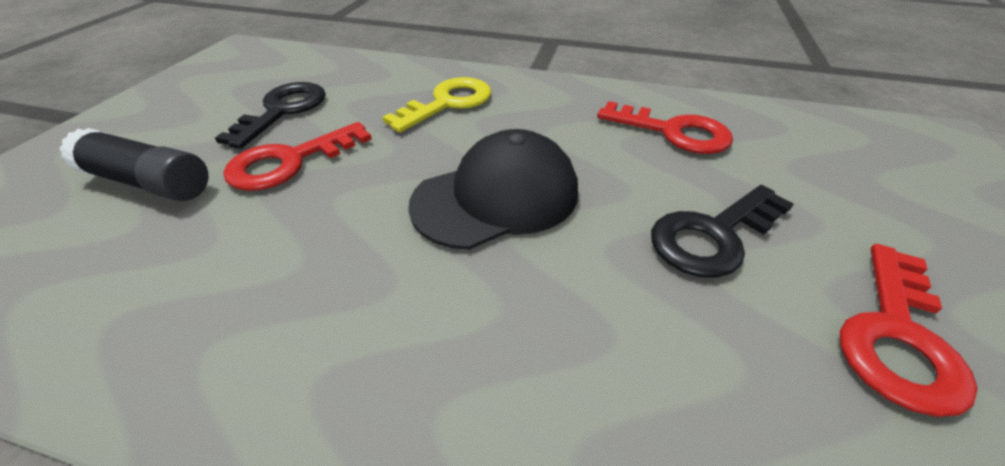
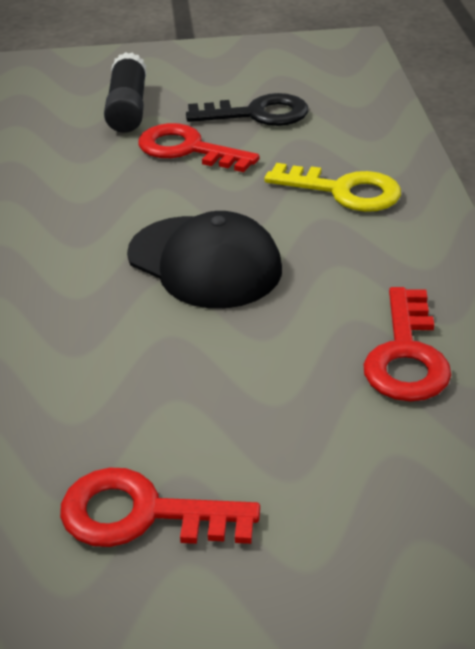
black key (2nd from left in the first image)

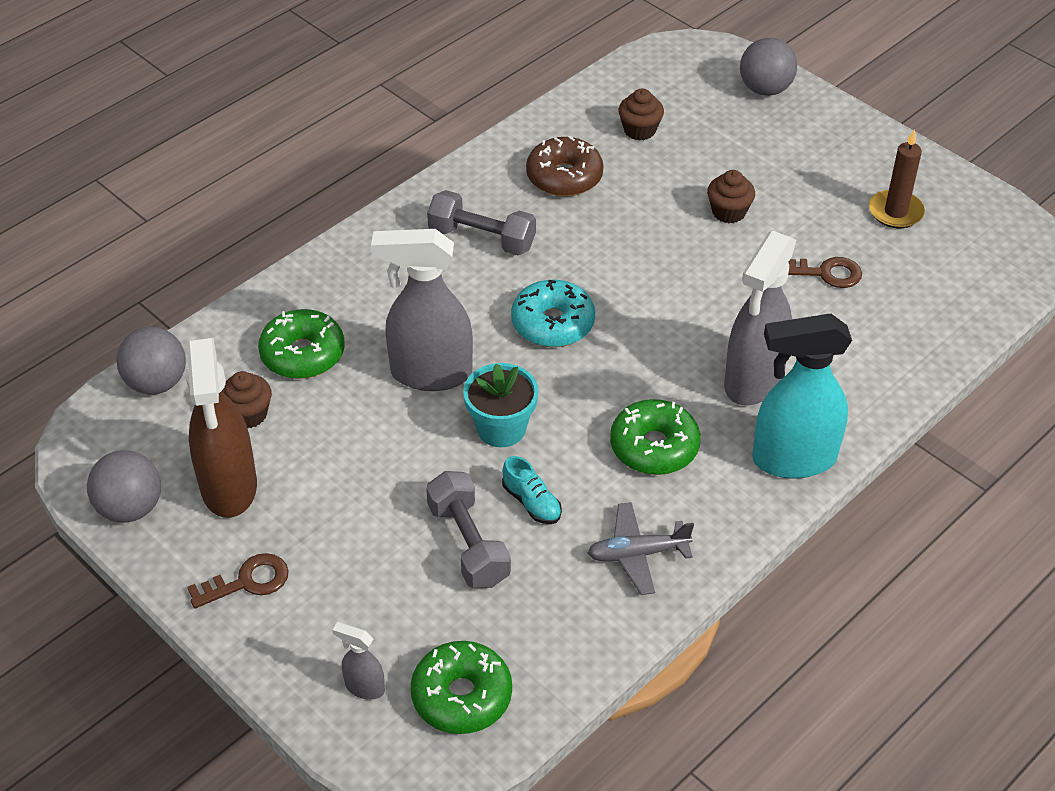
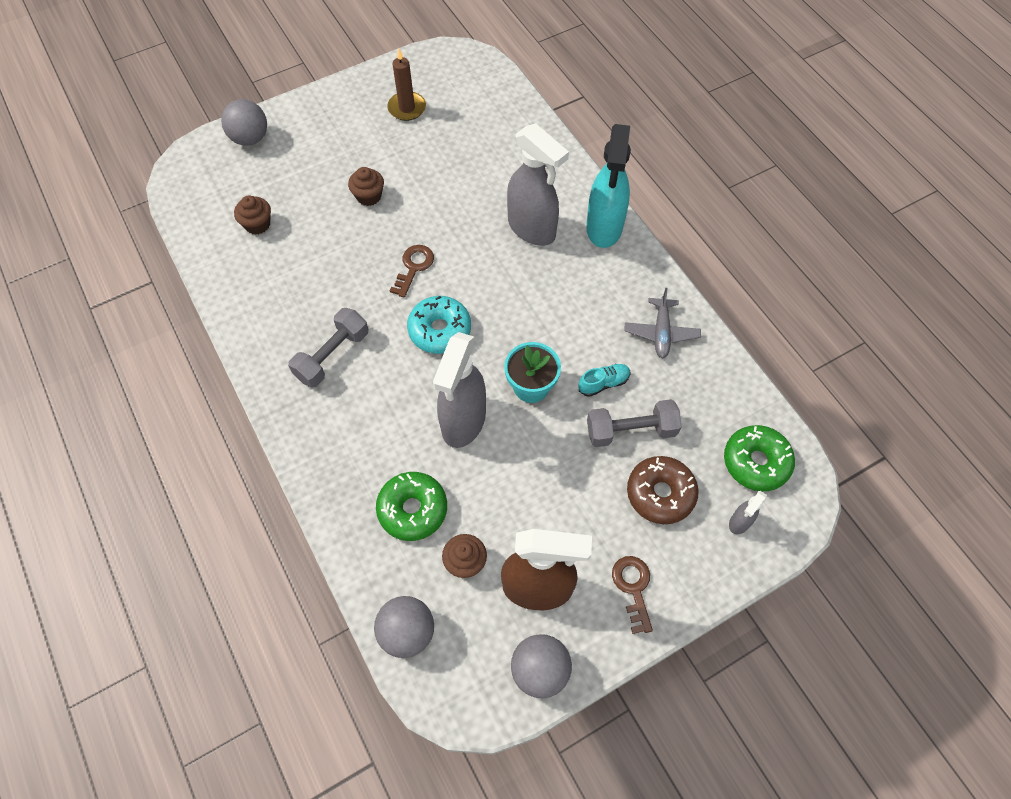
brown donut; brown key (1st from left); green donut (3rd from left in the first image)

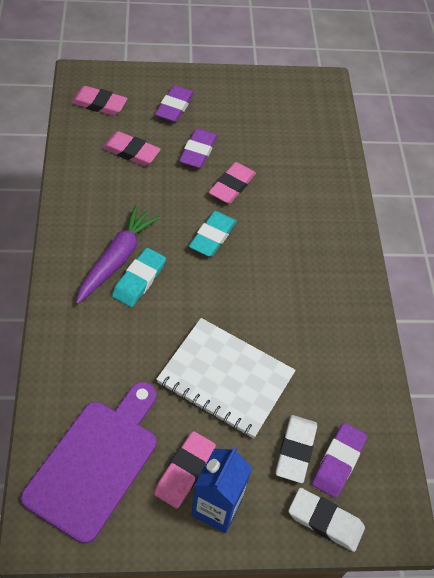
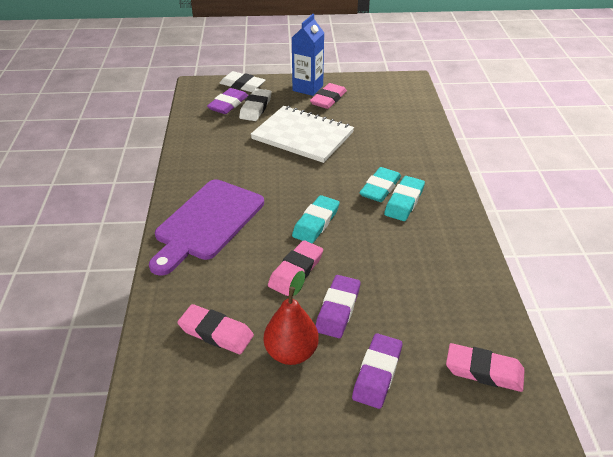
pink eraser (1st from left); turquoise eraser (3rd from left); purple cutting board; red pear

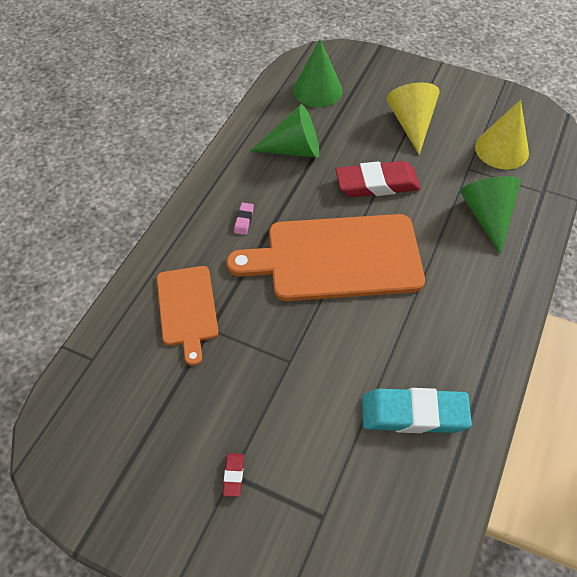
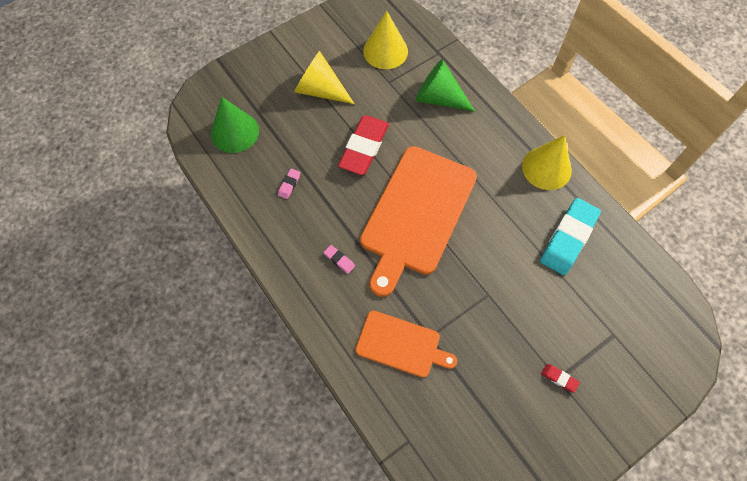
pink eraser (1st from left); yellow cone (3rd from left)

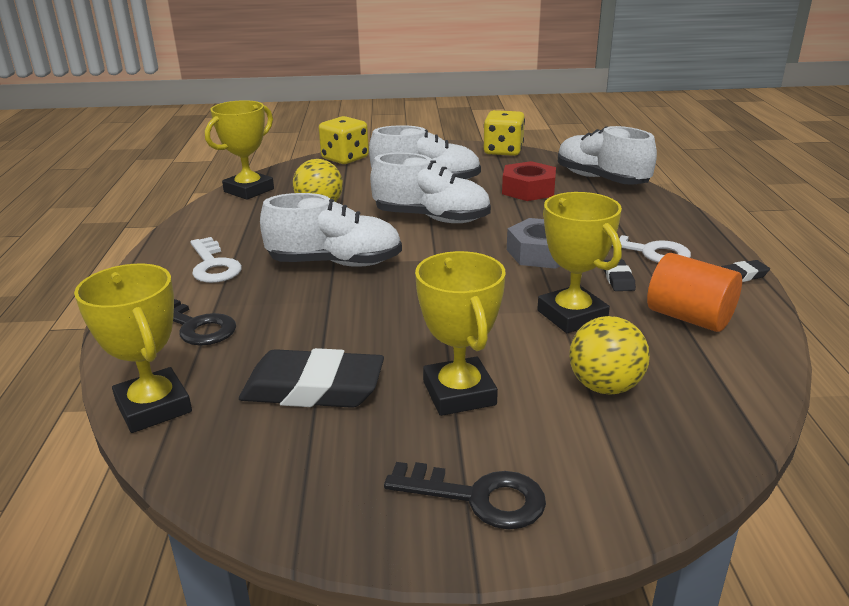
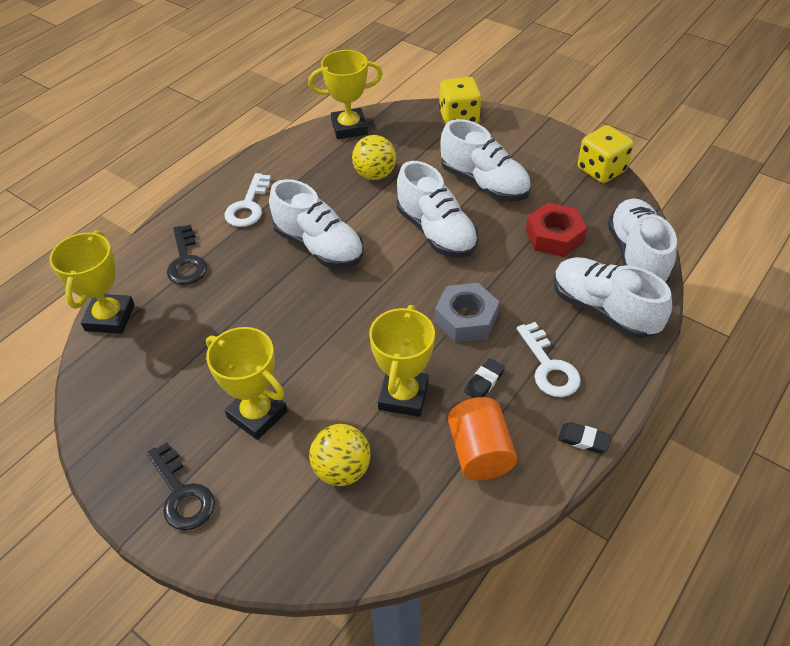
yellow trophy (2nd from left); black eraser (1st from left in the first image); white shoe (4th from left)

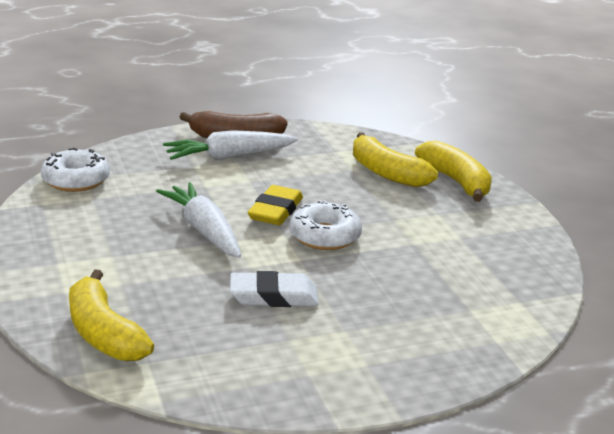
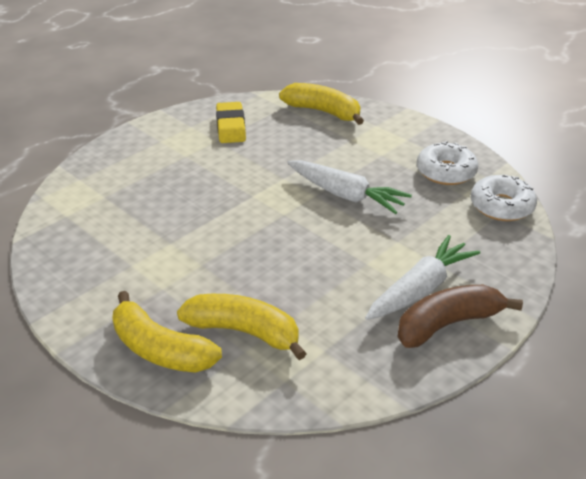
yellow eraser; white donut (1st from left); white eraser

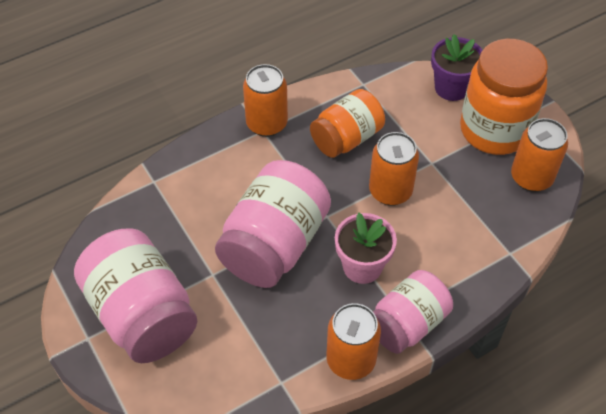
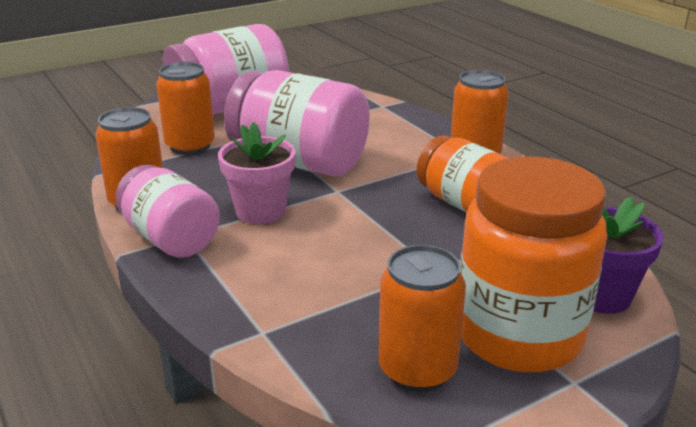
orange can (2nd from left)

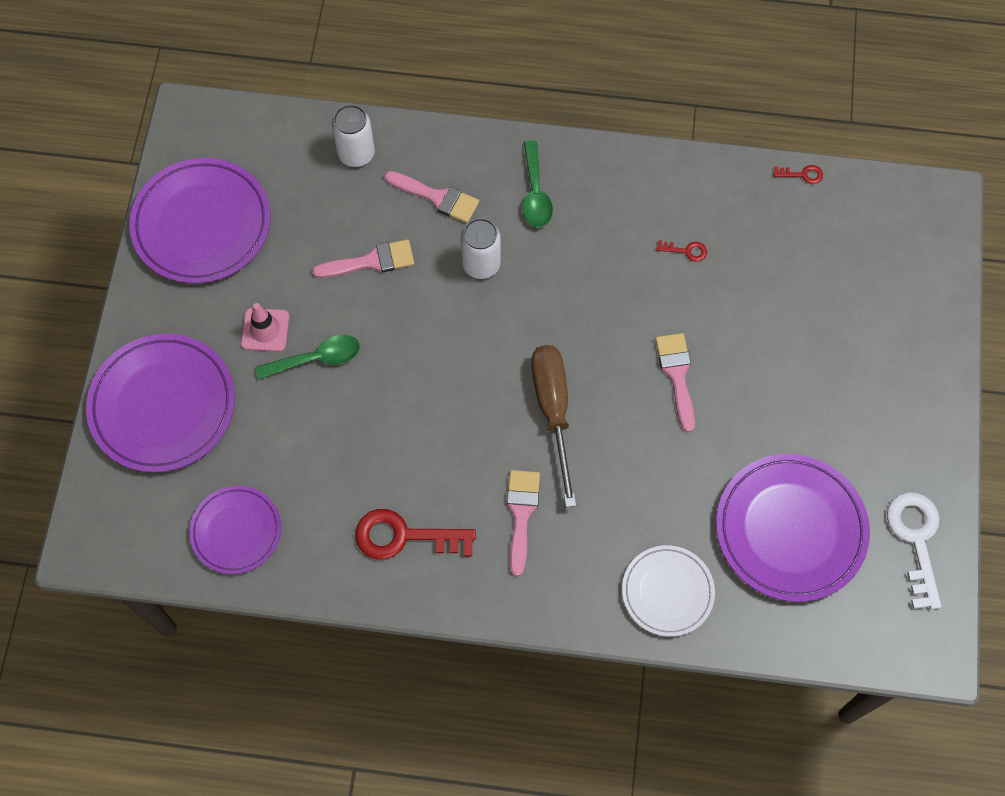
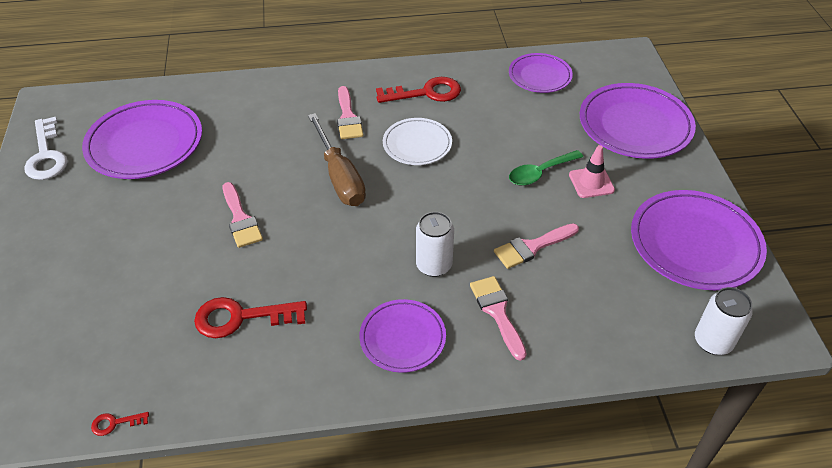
white can (2nd from left); purple plate (2nd from left); pink brush (3rd from left); red key (2nd from left); white plate

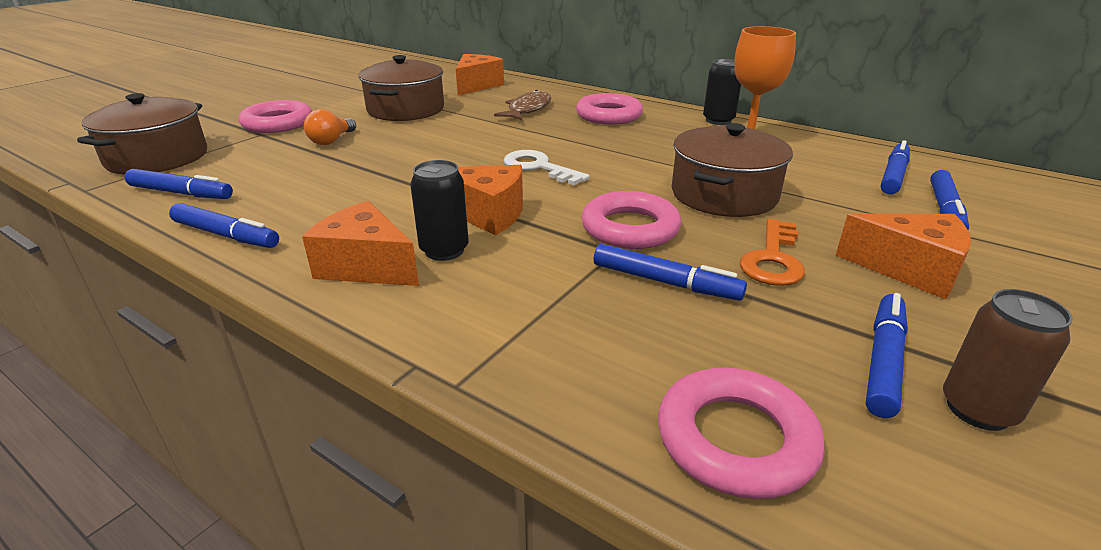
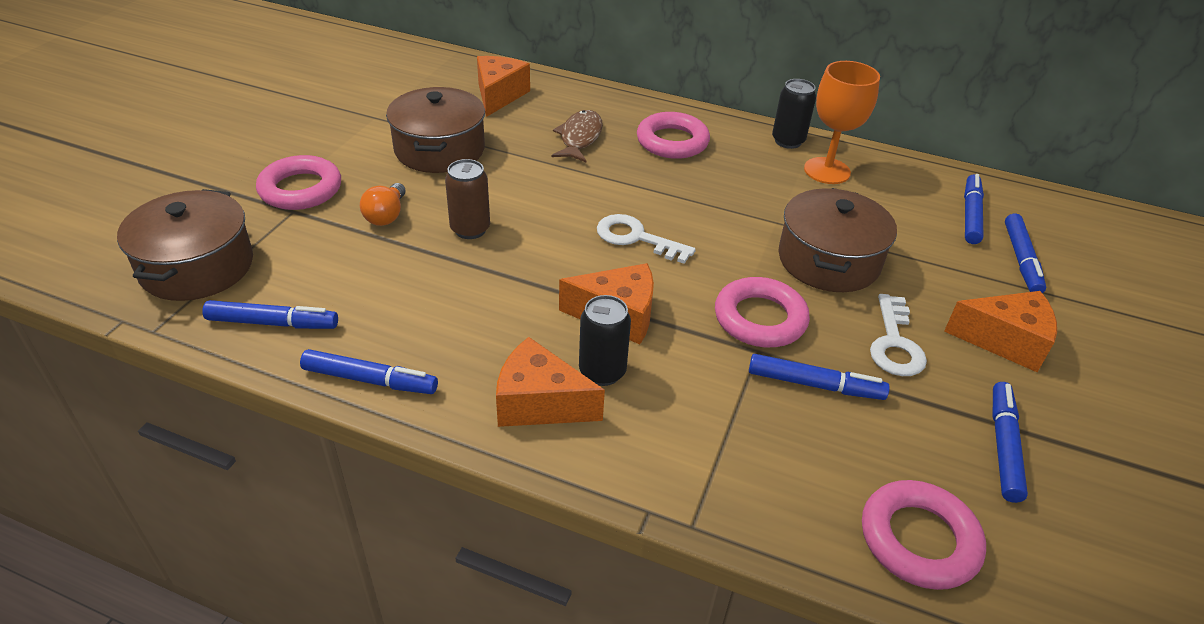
white key (2nd from left); brown can

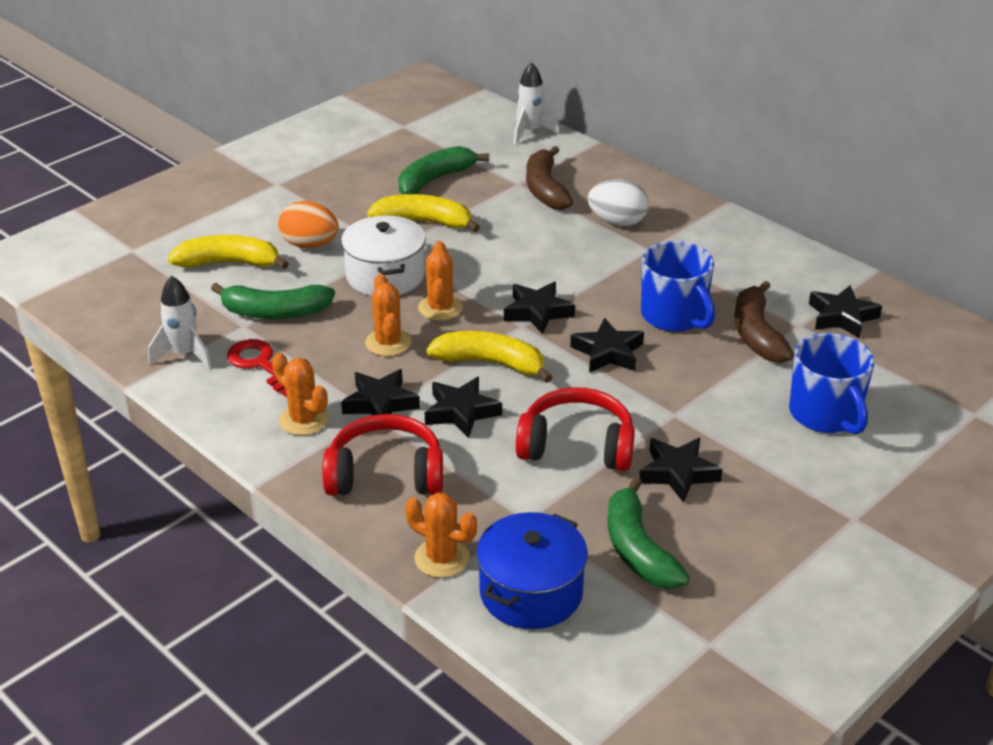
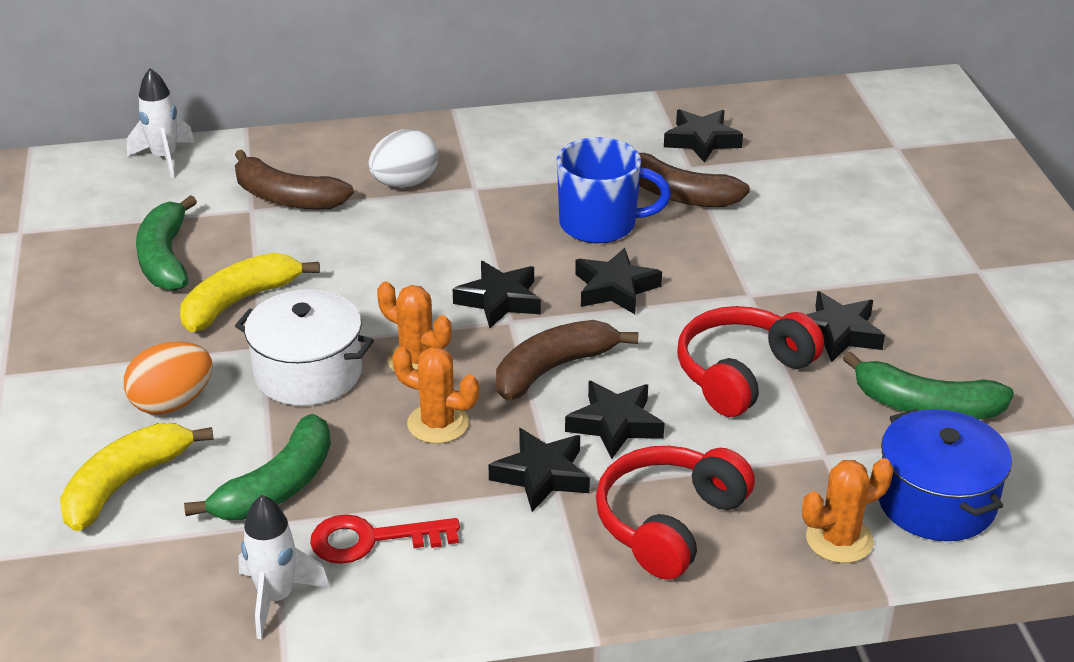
brown banana (2nd from left); blue mug (2nd from left in the first image); orange cactus (1st from left in the first image)

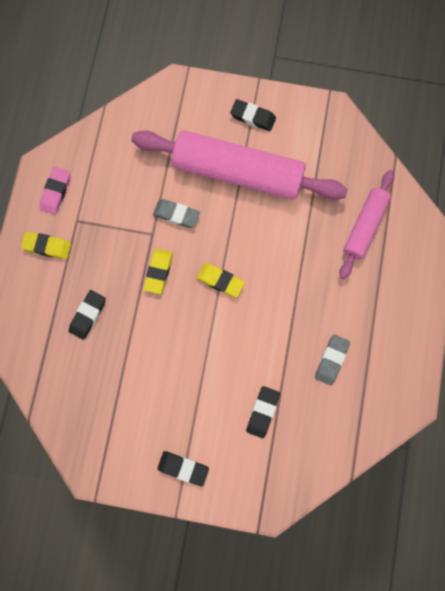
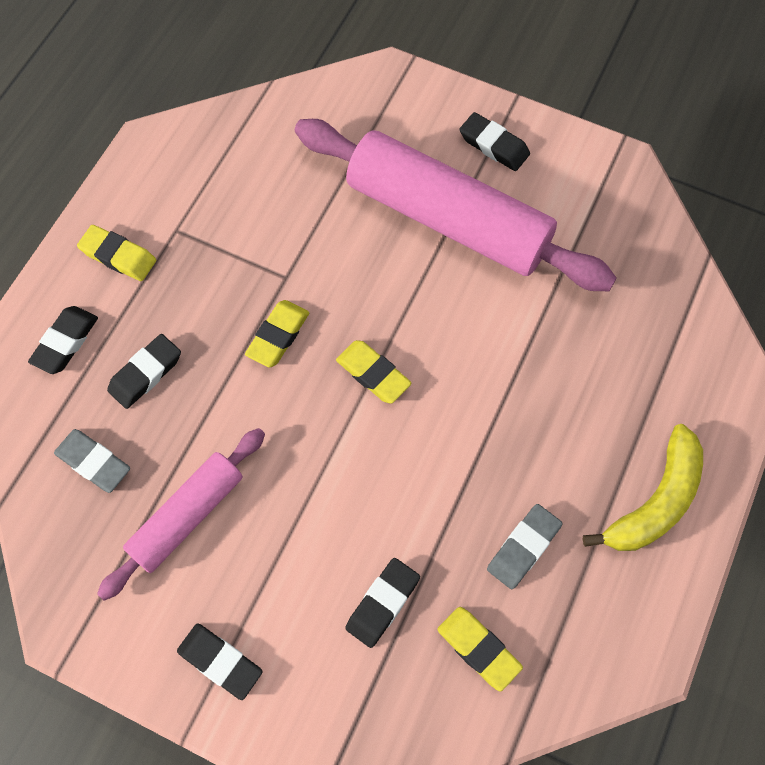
pink eraser; pink rolling pin (1st from left); grey eraser (1st from left); black eraser (1st from left); yellow banana; yellow eraser (4th from left)

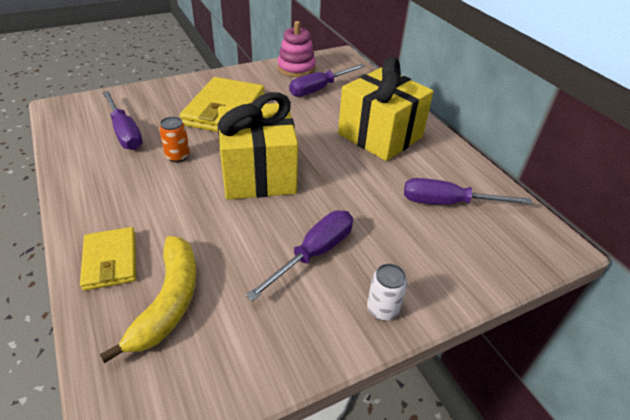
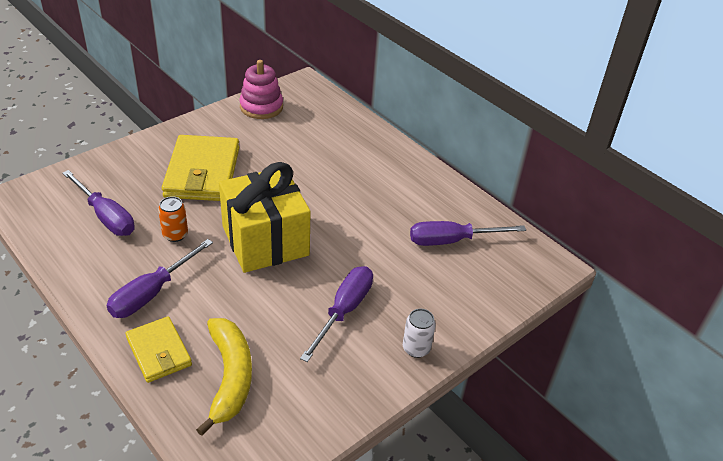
yellow gift (2nd from left in the first image); purple screwdriver (2nd from left)

